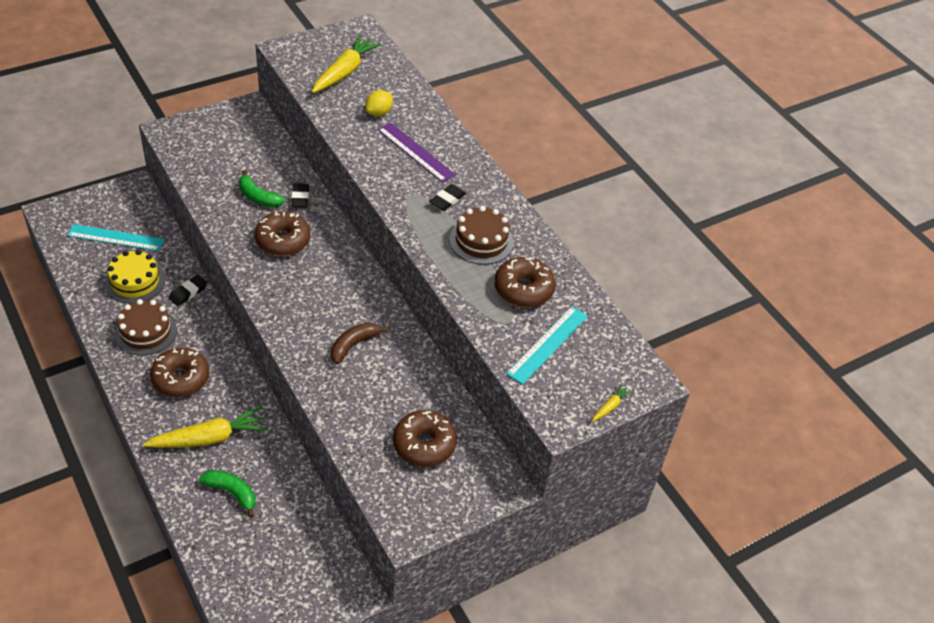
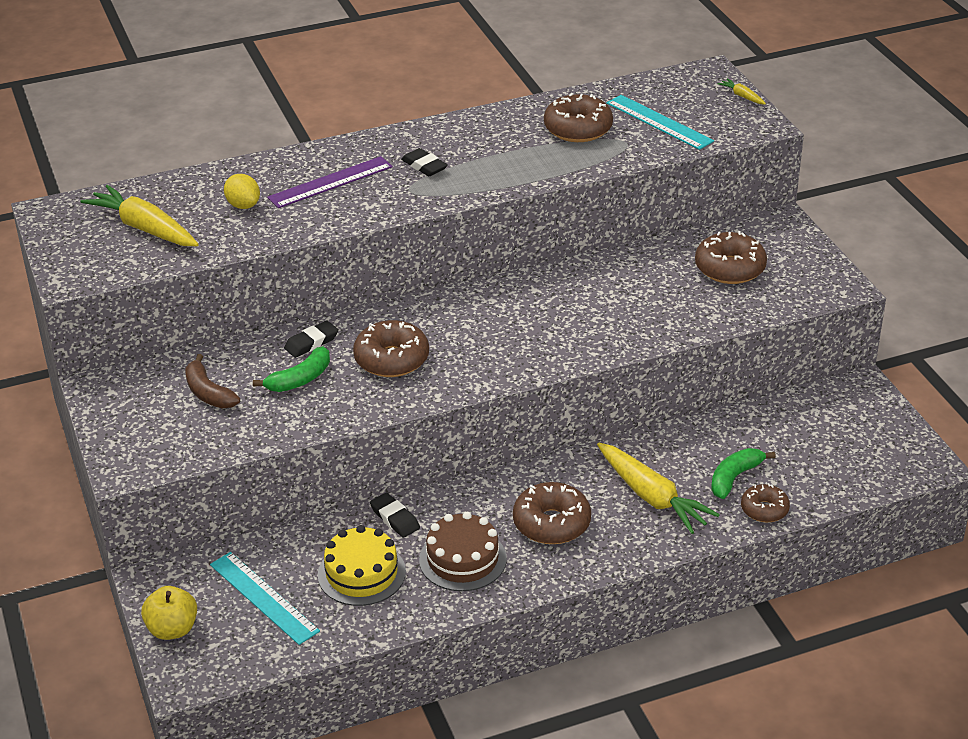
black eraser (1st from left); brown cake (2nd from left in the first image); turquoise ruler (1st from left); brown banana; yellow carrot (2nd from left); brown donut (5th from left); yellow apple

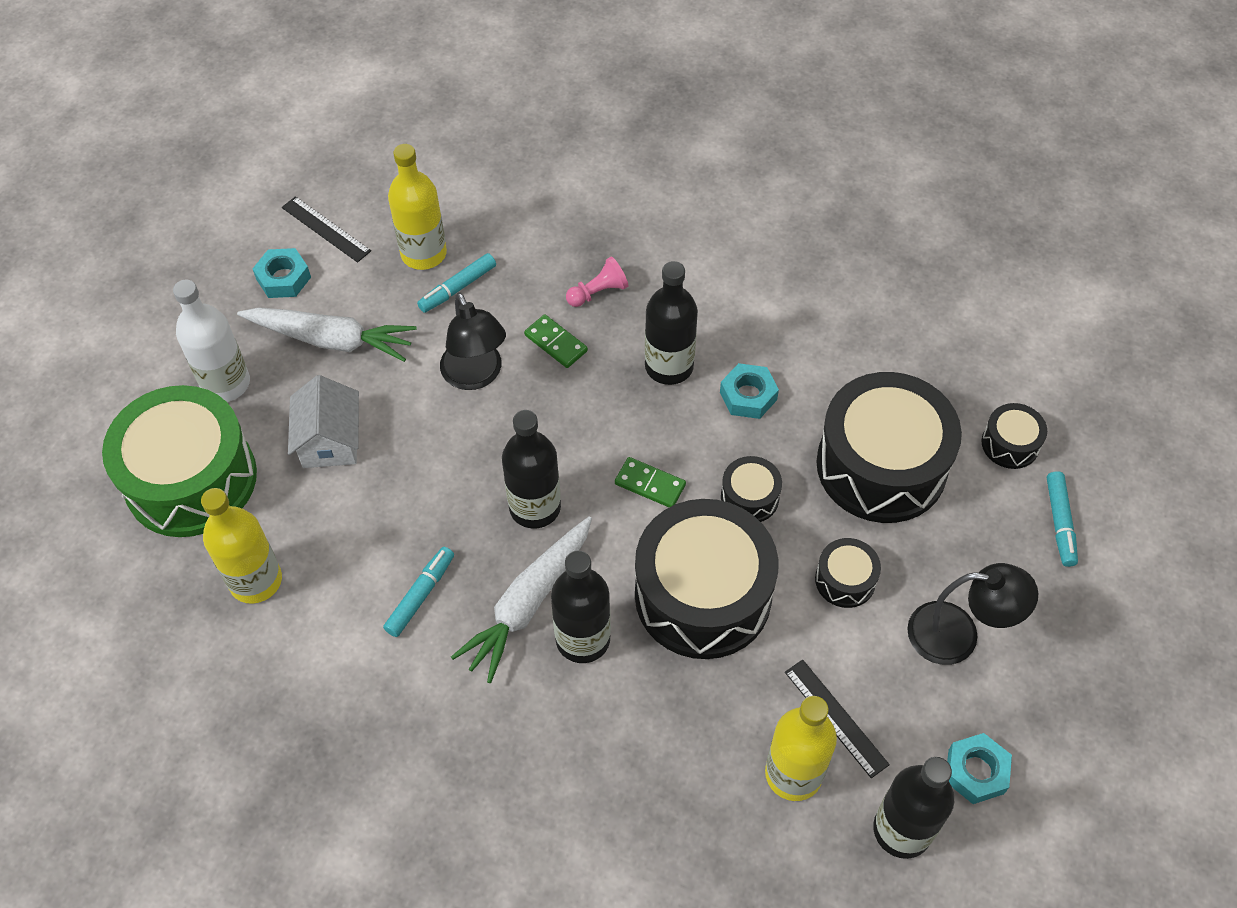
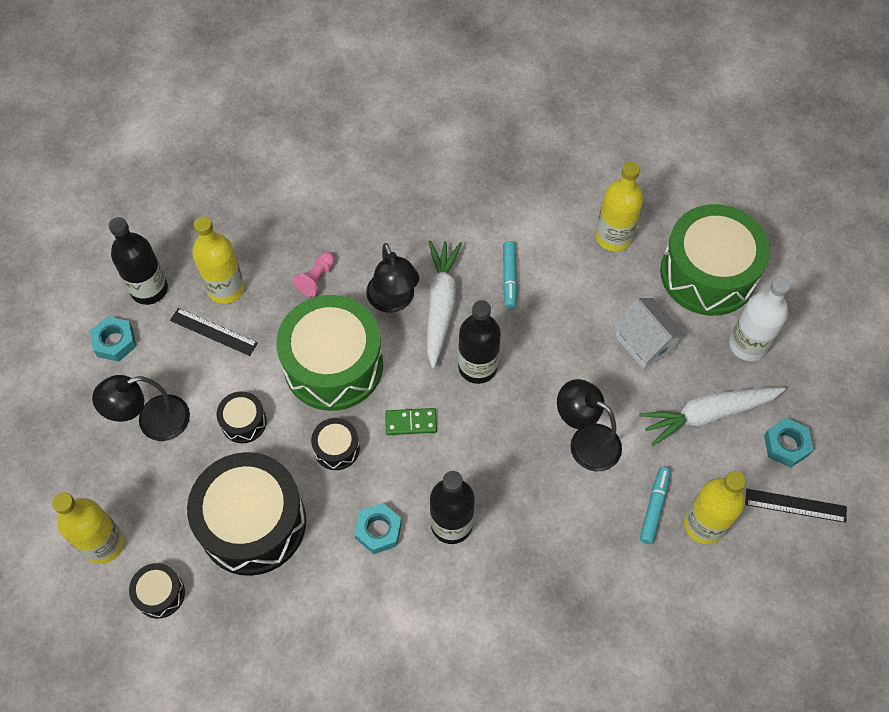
pink pawn; green domino (1st from left in the first image); yellow bottle (1st from left); green drum (1st from left); black lamp (2nd from left)

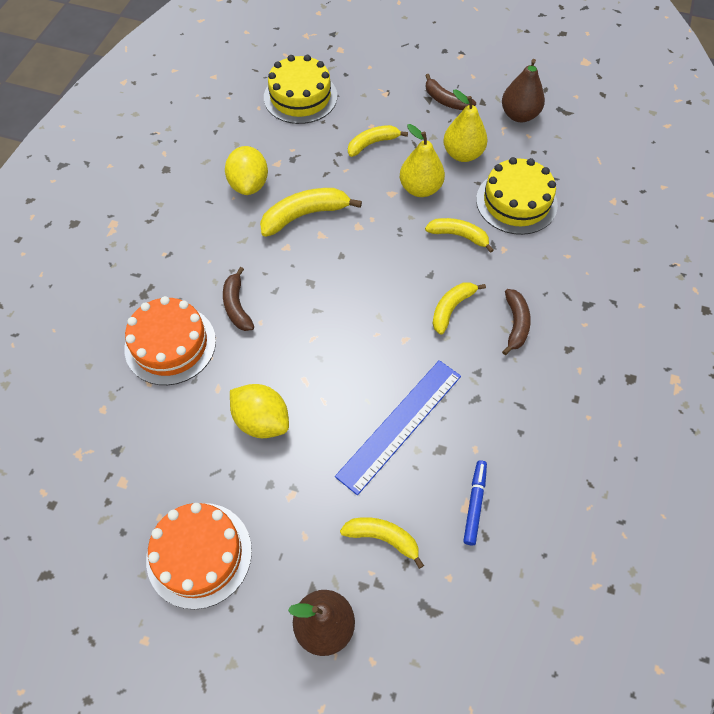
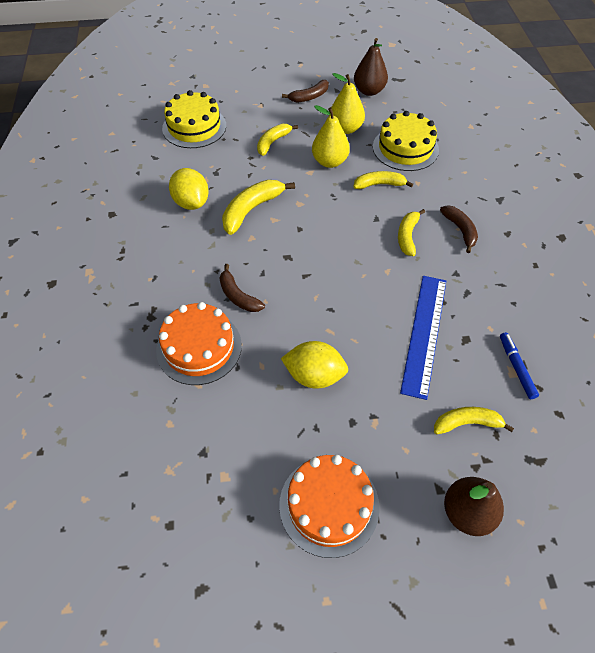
brown banana (2nd from left)

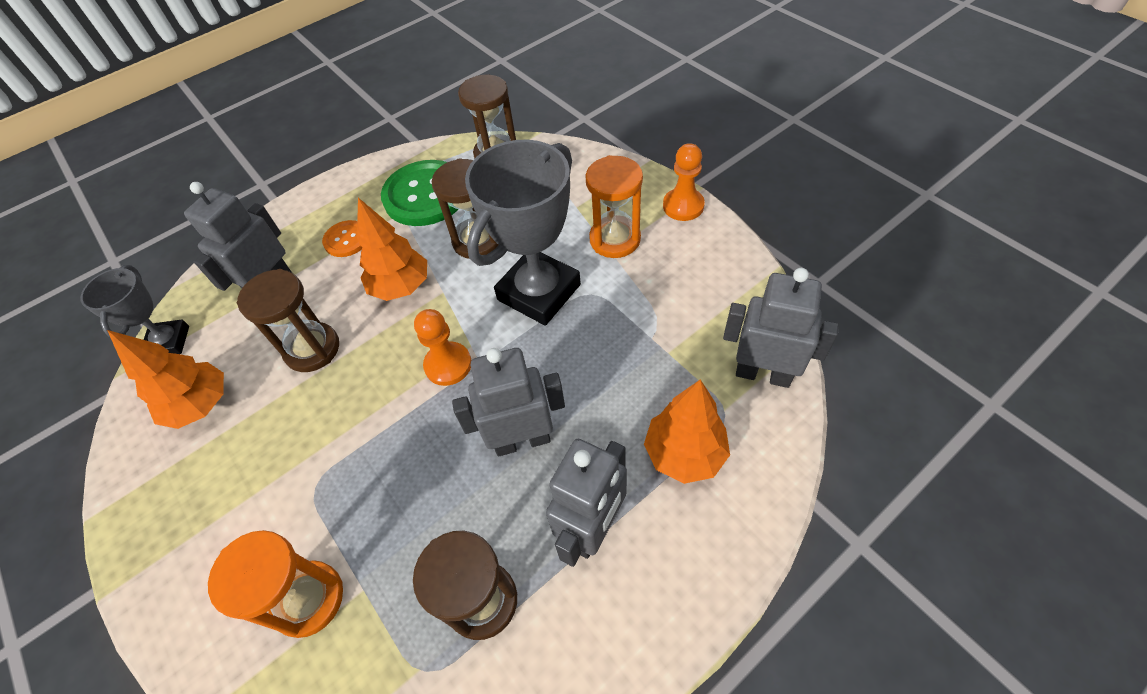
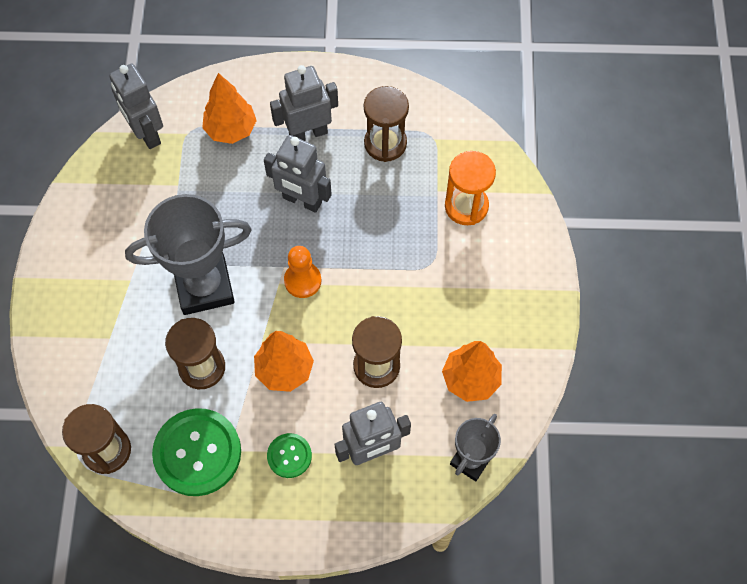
orange pawn (2nd from left in the first image); orange hourglass (2nd from left in the first image); green button (2nd from left)

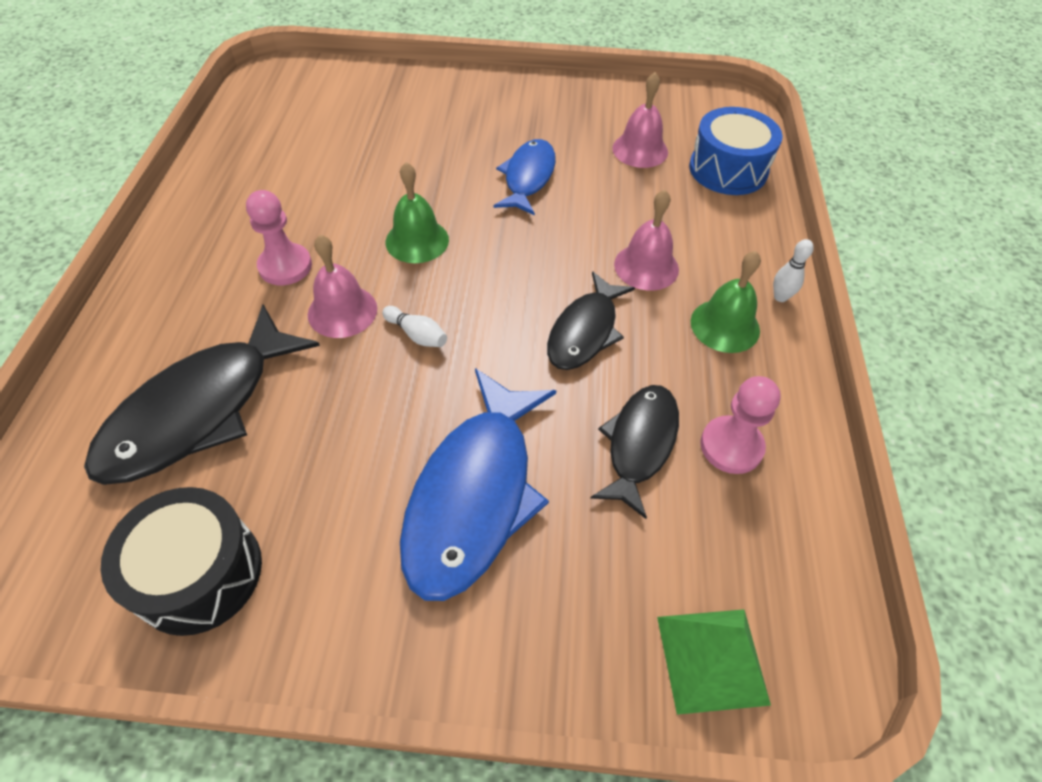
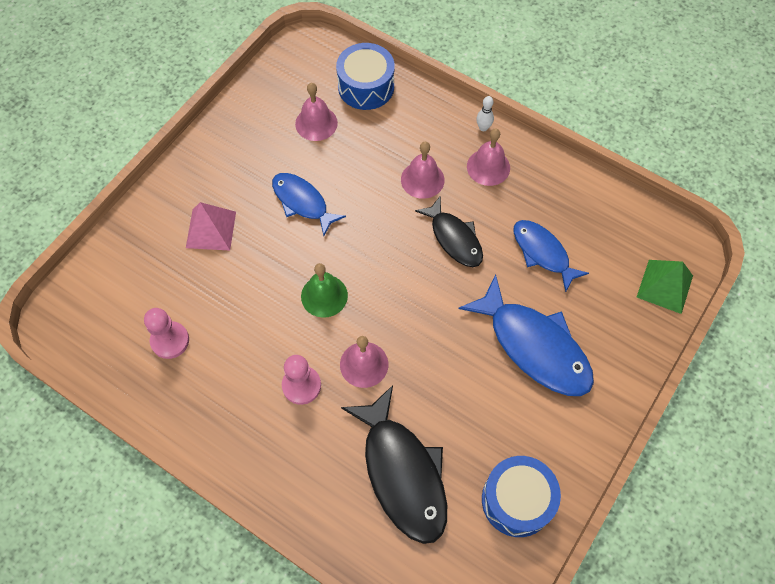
pink bell (4th from left); white bowling pin (1st from left in the first image); pink pawn (1st from left); blue fish (3rd from left); blue drum (2nd from left); pink pyramid

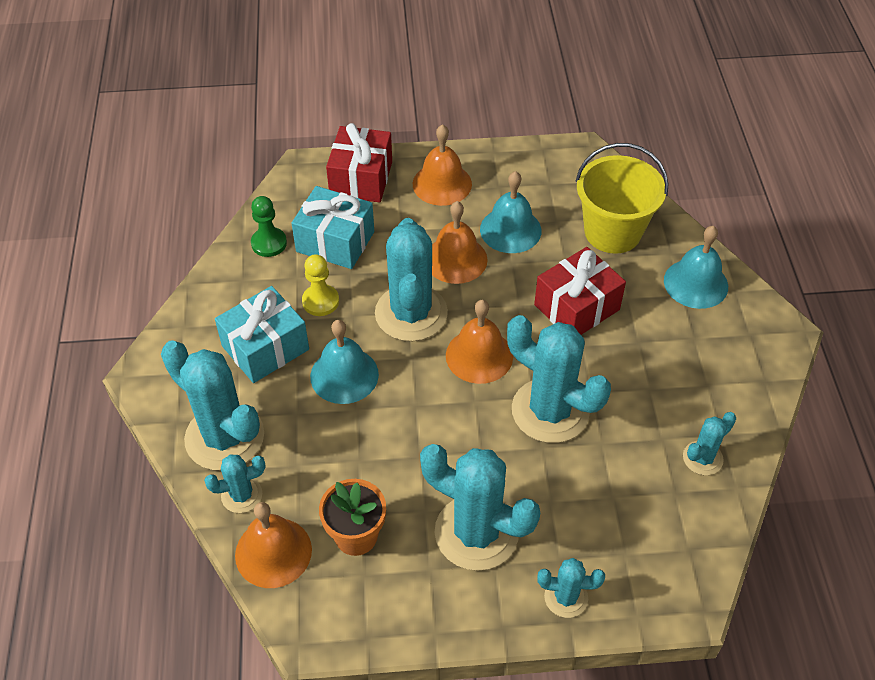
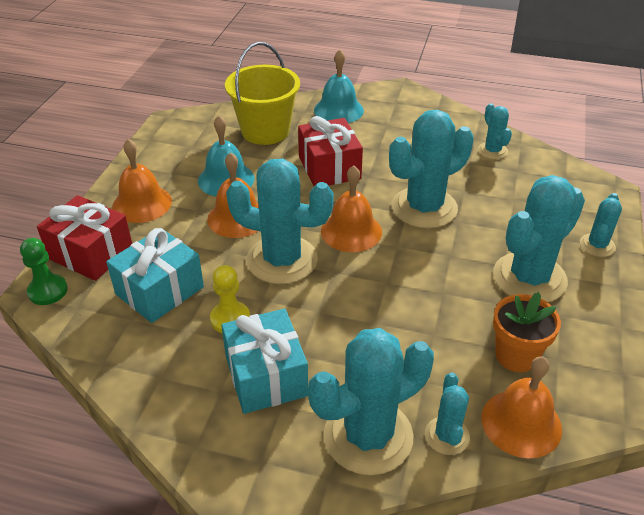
green pawn; turquoise bell (1st from left in the first image)

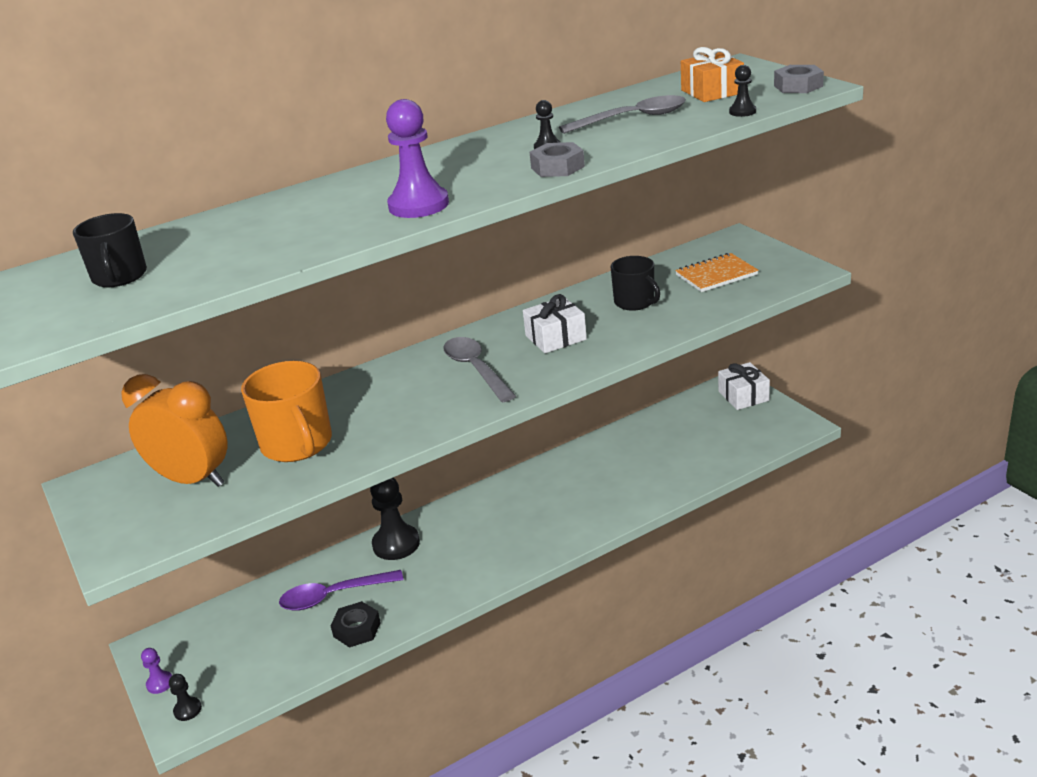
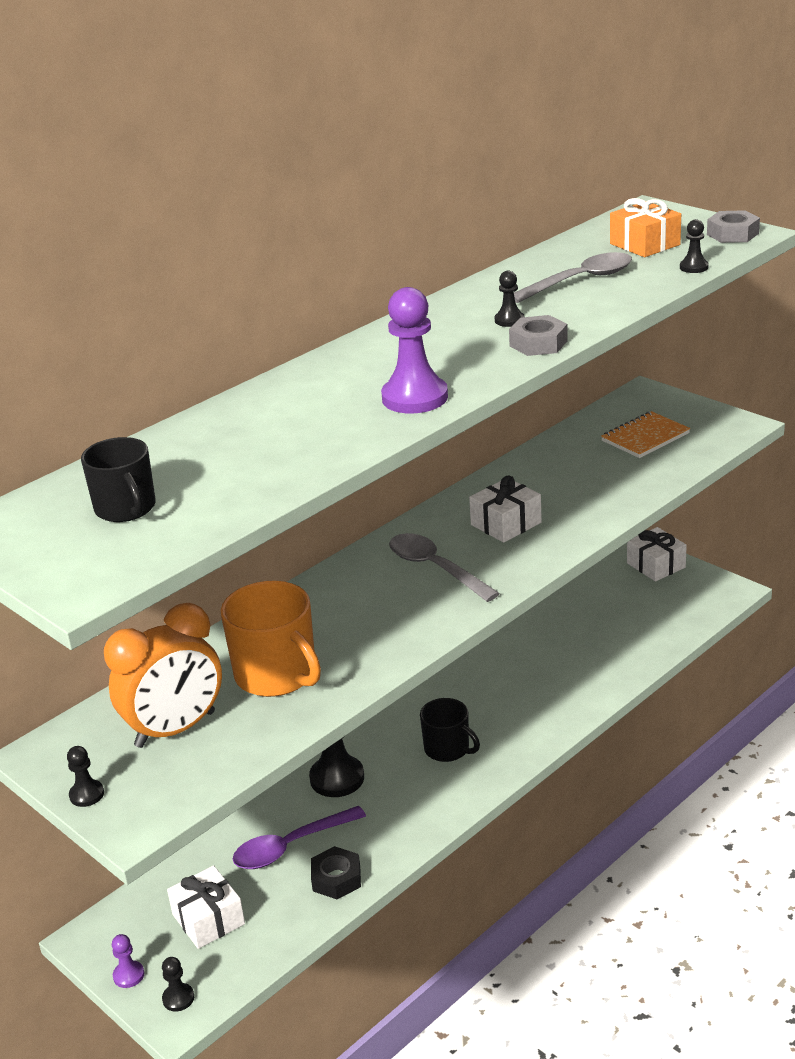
black mug (2nd from left); orange clock; black pawn (1st from left); white gift (1st from left)

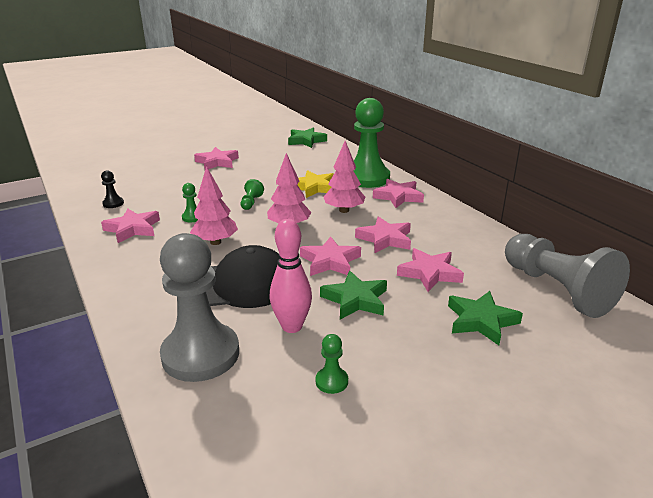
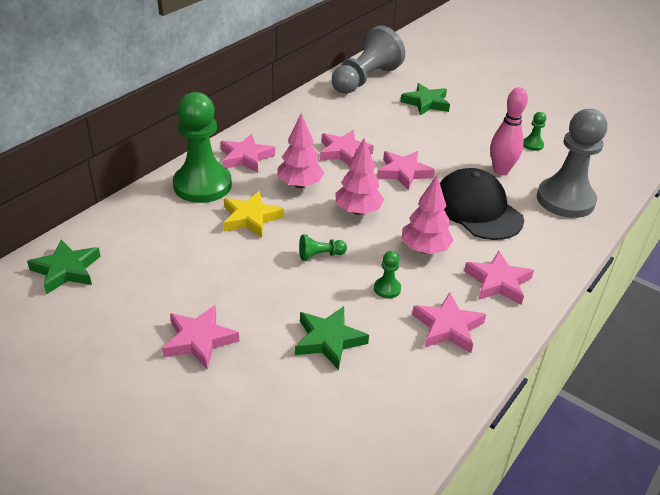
black pawn; pink star (6th from left); green star (2nd from left)

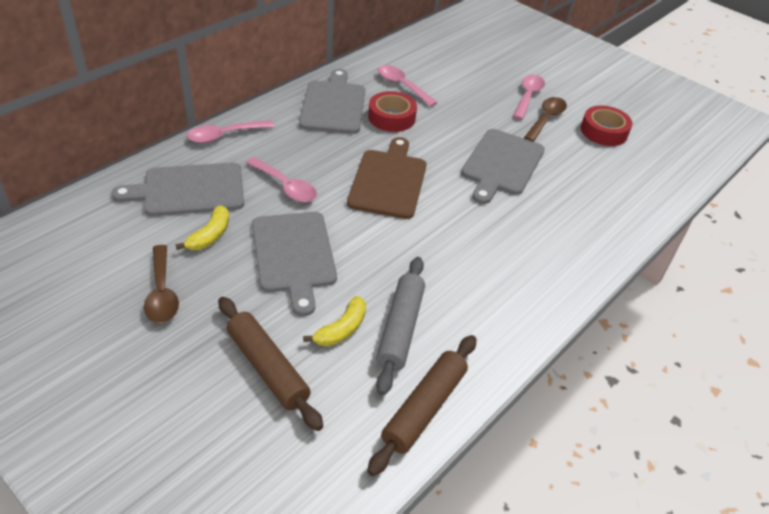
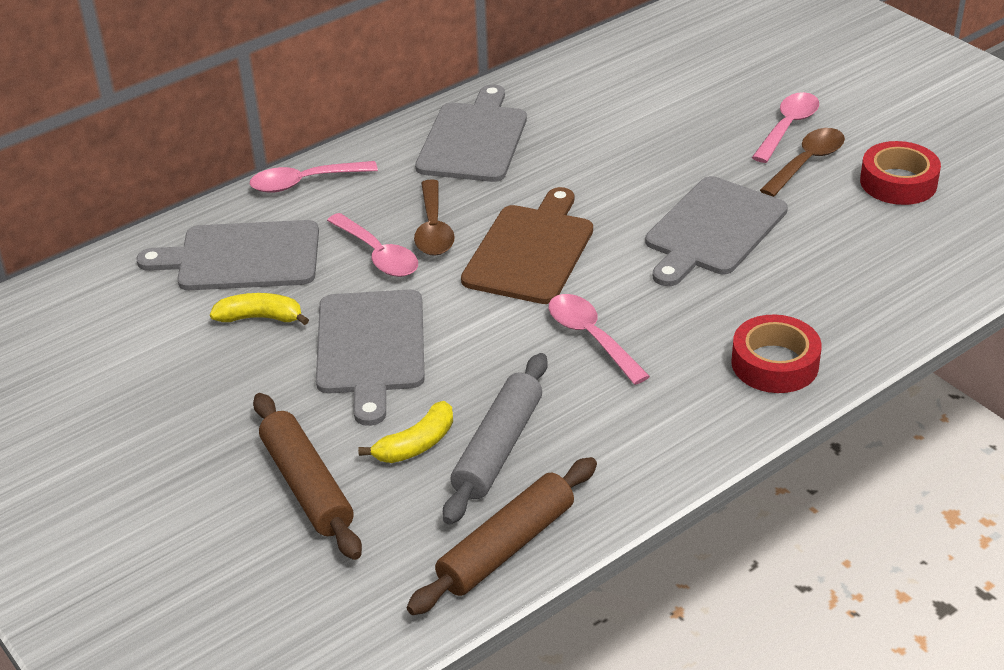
pink spoon (3rd from left); red tape (1st from left); yellow banana (1st from left); brown spoon (1st from left)

